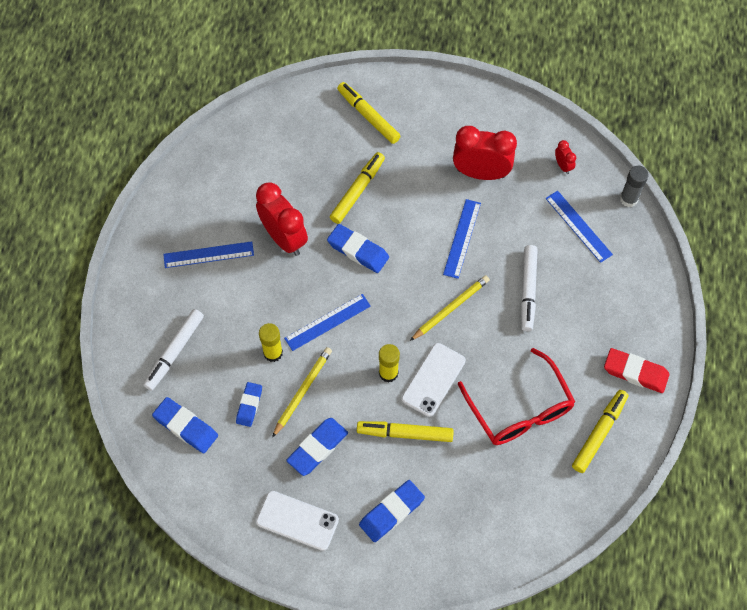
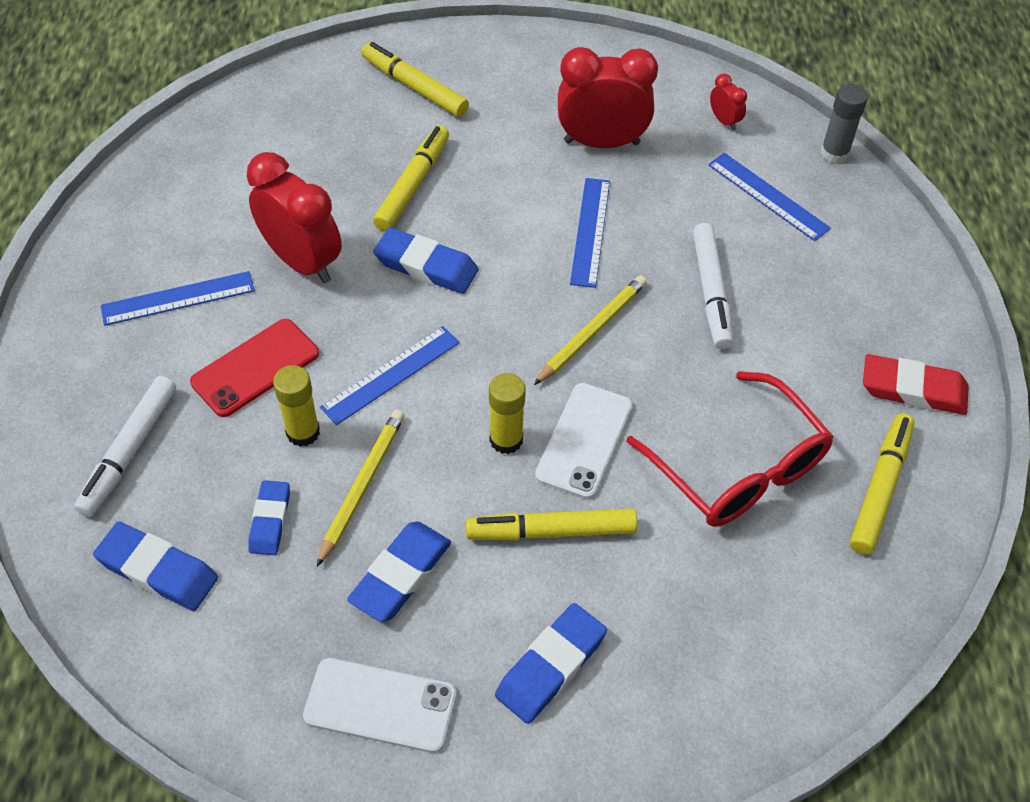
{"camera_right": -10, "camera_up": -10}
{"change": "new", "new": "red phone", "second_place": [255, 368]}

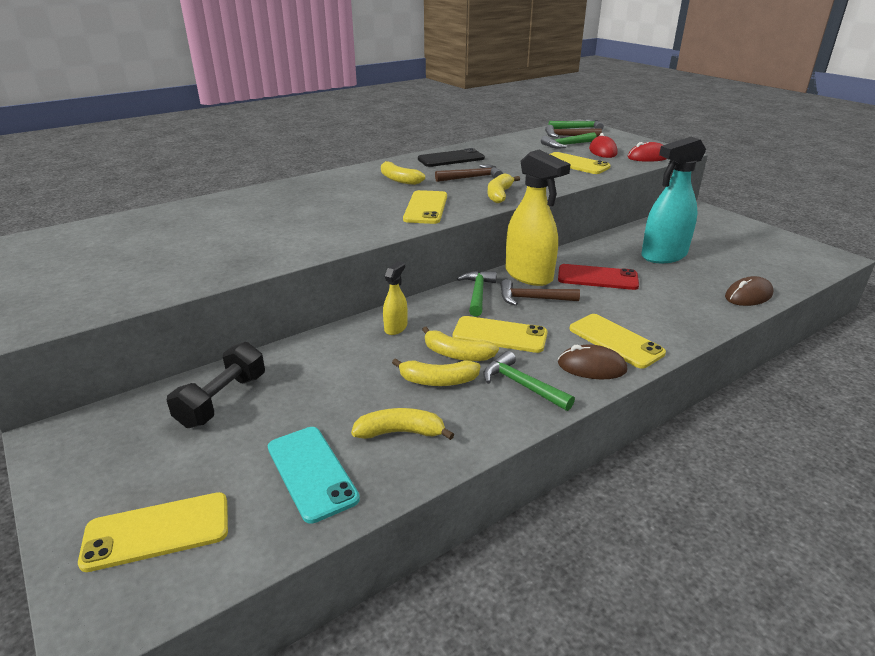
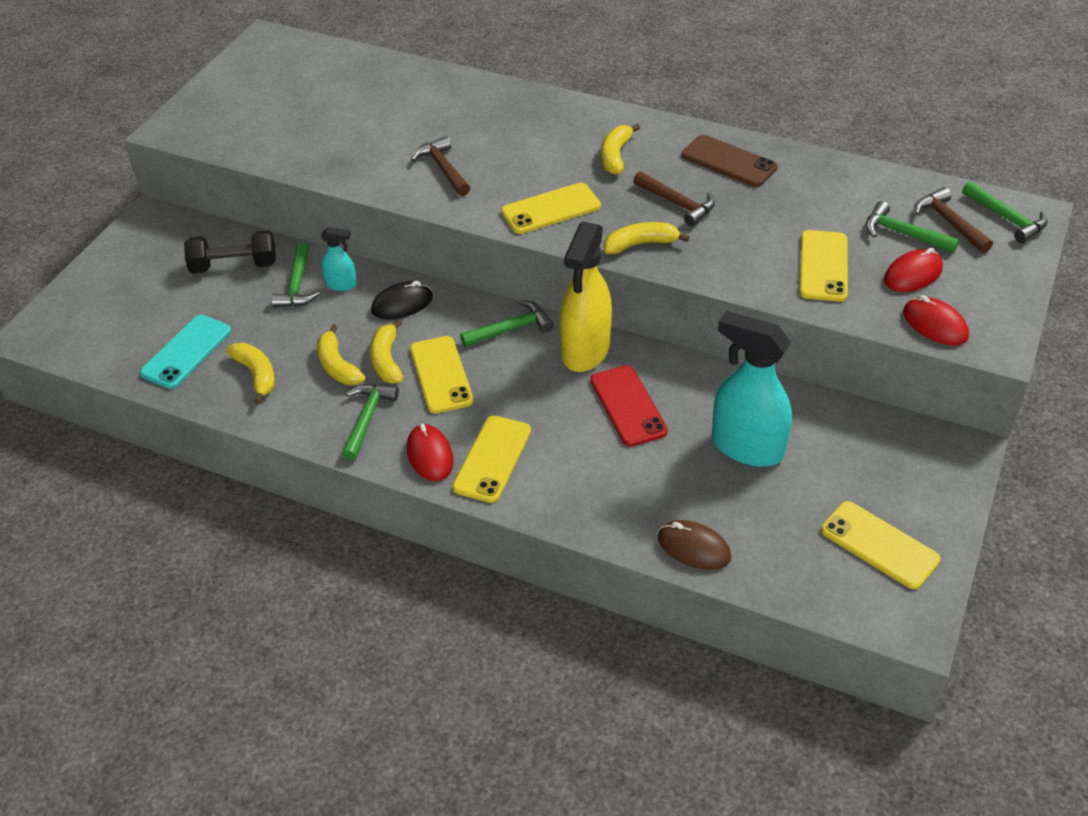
{"camera_right": 60, "camera_up": 15}
{"change": "new", "new": "green hammer", "second_place": [297, 285]}
{"change": "new", "new": "turquoise spray bottle", "second_place": [341, 285]}
{"change": "swapped", "old": "yellow spray bottle", "new": "black mouse", "first_place": [396, 328], "second_place": [402, 304]}
{"change": "repainted", "old": "brown mouse", "new": "red mouse", "first_place": [591, 367], "second_place": [430, 455]}
{"change": "shifted", "old": "brown hammer", "first_place": [533, 299], "second_place": [443, 169]}
{"change": "repainted", "old": "black phone", "new": "brown phone", "first_place": [451, 159], "second_place": [728, 162]}
{"change": "shifted", "old": "yellow phone", "first_place": [157, 531], "second_place": [879, 545]}

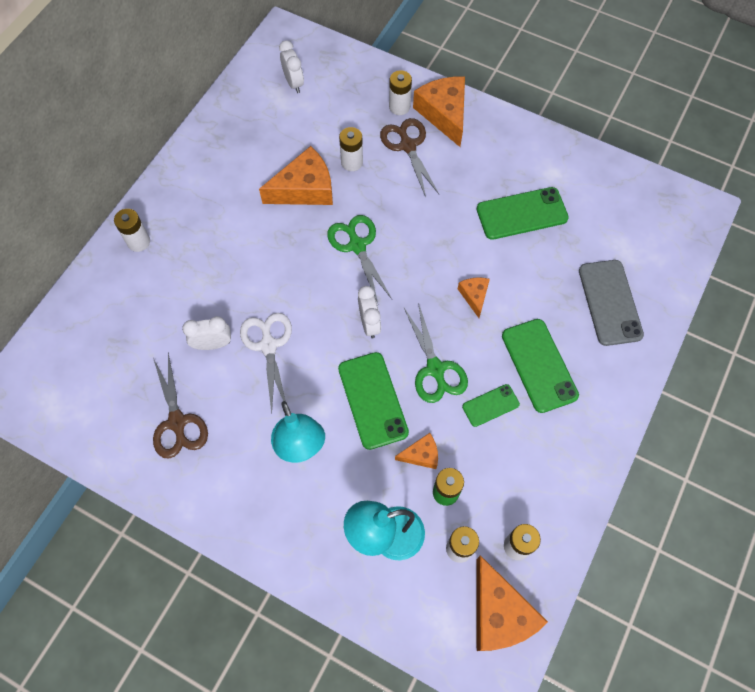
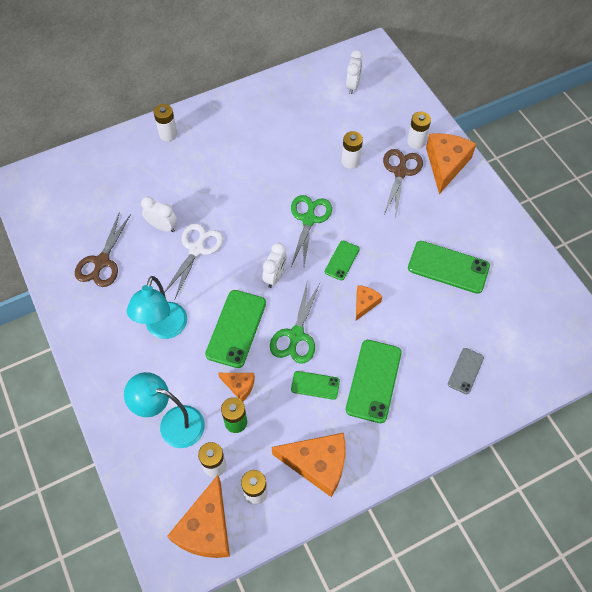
{"camera_right": 35, "camera_up": -5}
{"change": "shifted", "old": "orange cheese", "first_place": [305, 189], "second_place": [317, 464]}
{"change": "new", "new": "green phone", "second_place": [342, 260]}
{"change": "scaled", "old": "grey phone", "first_place": [610, 302], "second_place": [465, 371], "factor": 0.56}

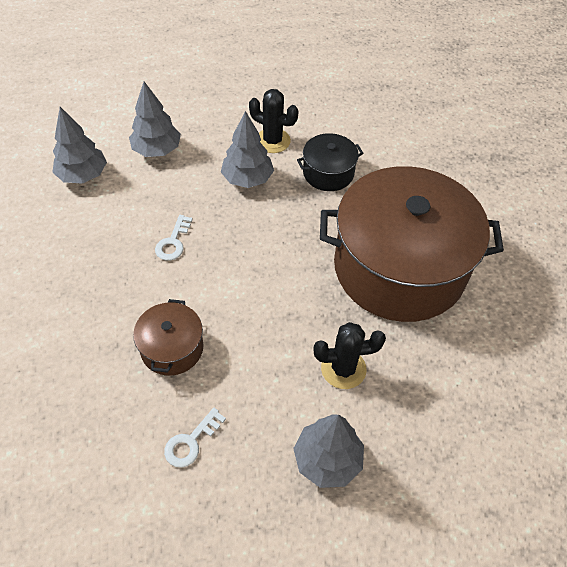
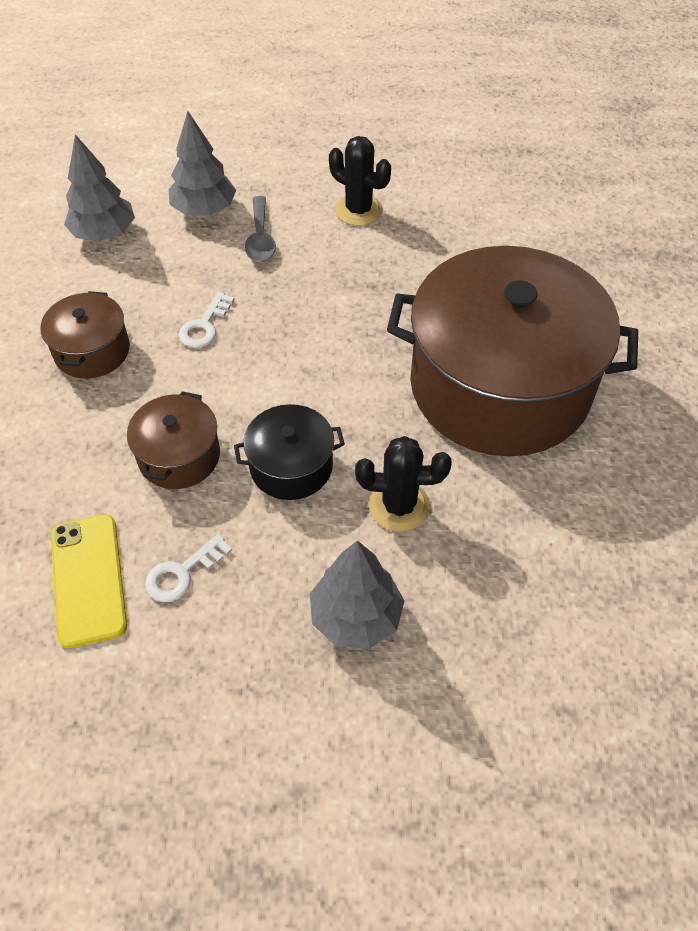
{"camera_right": 10, "camera_up": 0}
{"change": "new", "new": "brown pot", "second_place": [92, 350]}
{"change": "new", "new": "yellow phone", "second_place": [88, 579]}
{"change": "shifted", "old": "black pot", "first_place": [328, 173], "second_place": [291, 466]}
{"change": "new", "new": "grey spoon", "second_place": [260, 238]}
{"change": "gone", "old": "grey tree", "first_place": [247, 179]}

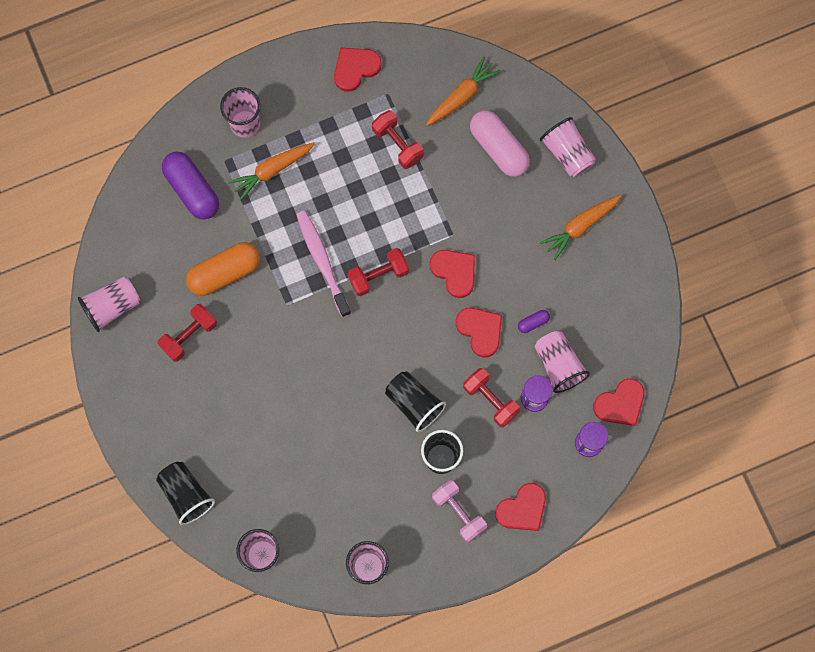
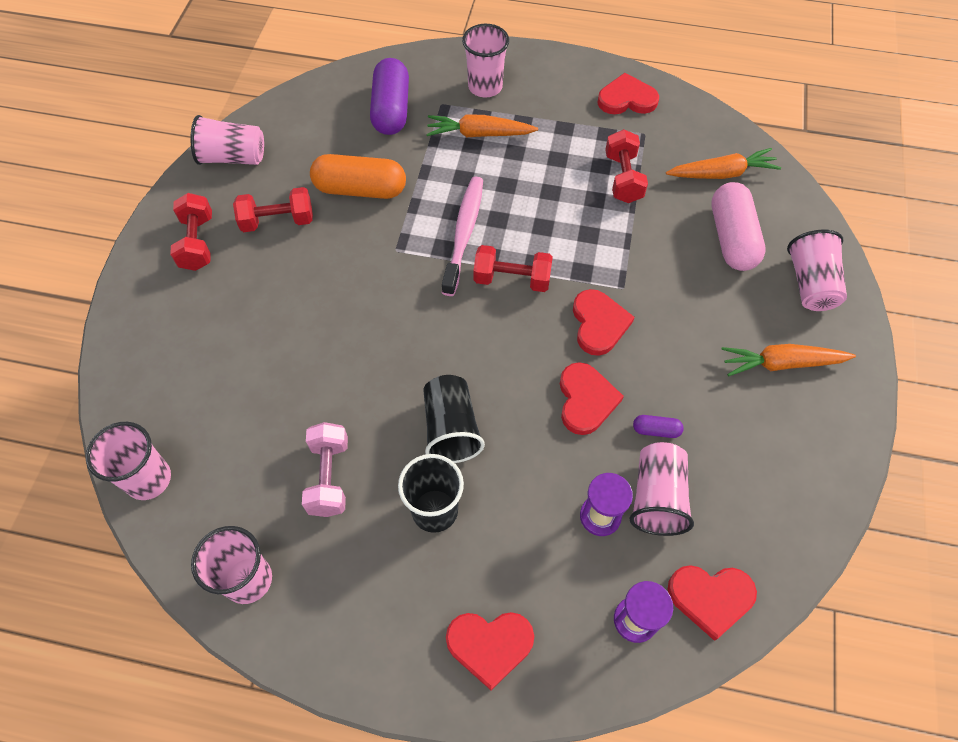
{"camera_right": 35, "camera_up": -15}
{"change": "shifted", "old": "red dumbbell", "first_place": [490, 400], "second_place": [197, 243]}
{"change": "shifted", "old": "pink dumbbell", "first_place": [458, 513], "second_place": [329, 477]}
{"change": "gone", "old": "black cup", "first_place": [186, 494]}

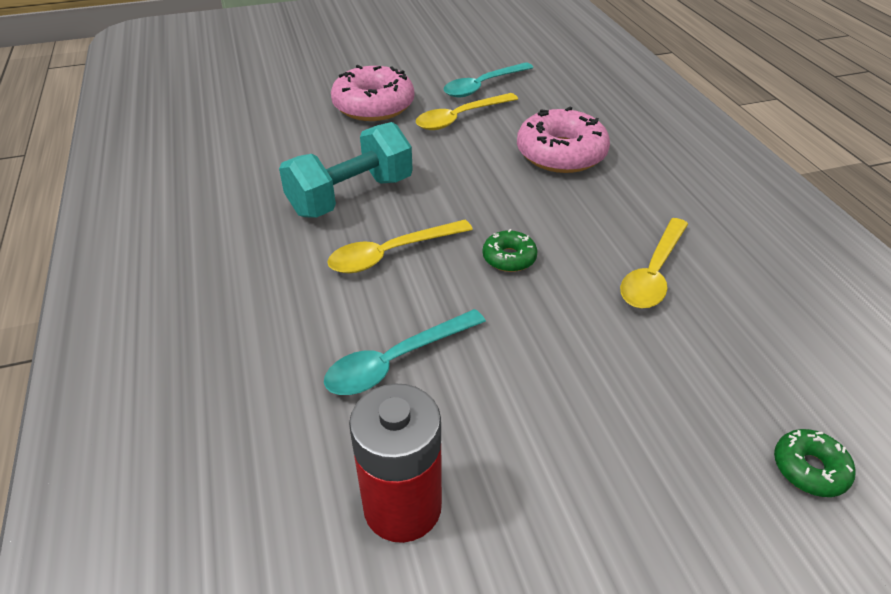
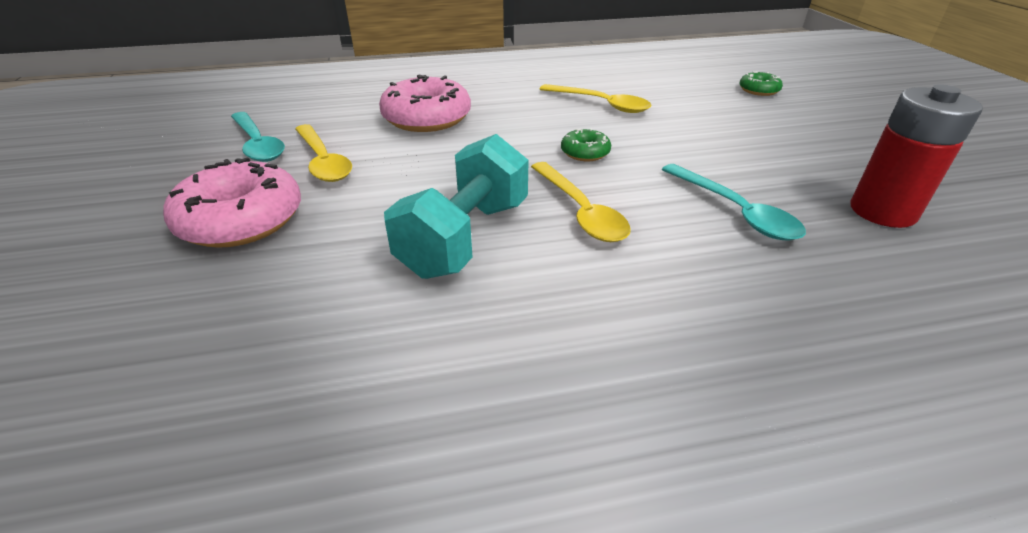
{"camera_right": -85, "camera_up": -5}
{"change": "rotated", "old": "turquoise dumbbell", "first_place": [351, 196], "second_place": [465, 238], "degrees": 60}

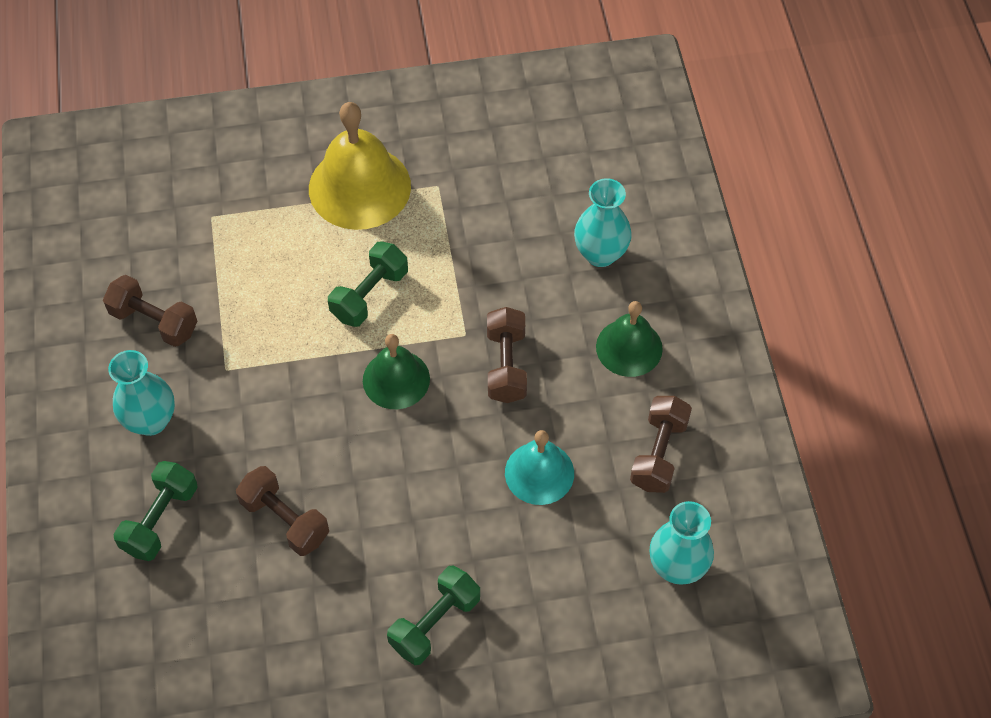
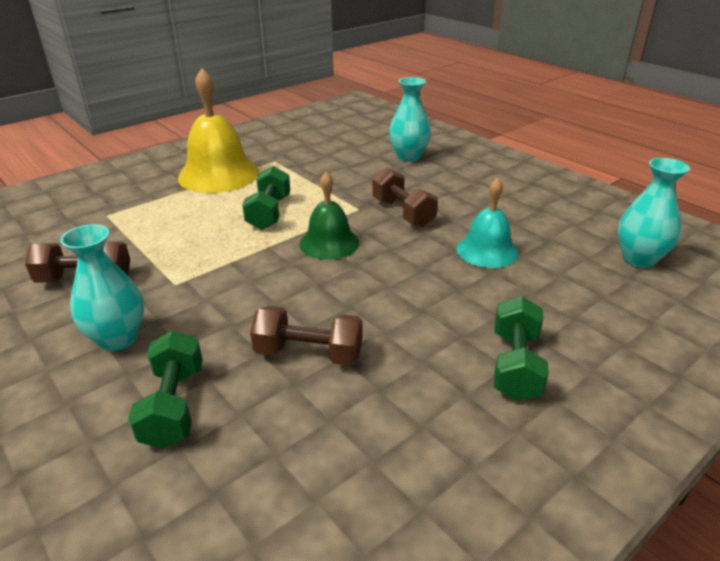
{"camera_right": -30, "camera_up": -25}
{"change": "gone", "old": "green bell", "first_place": [629, 347]}
{"change": "gone", "old": "brown dumbbell", "first_place": [658, 453]}

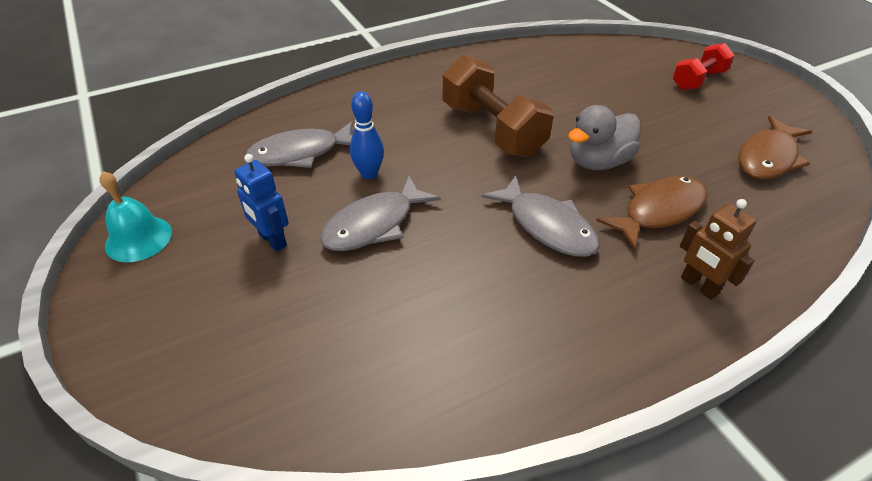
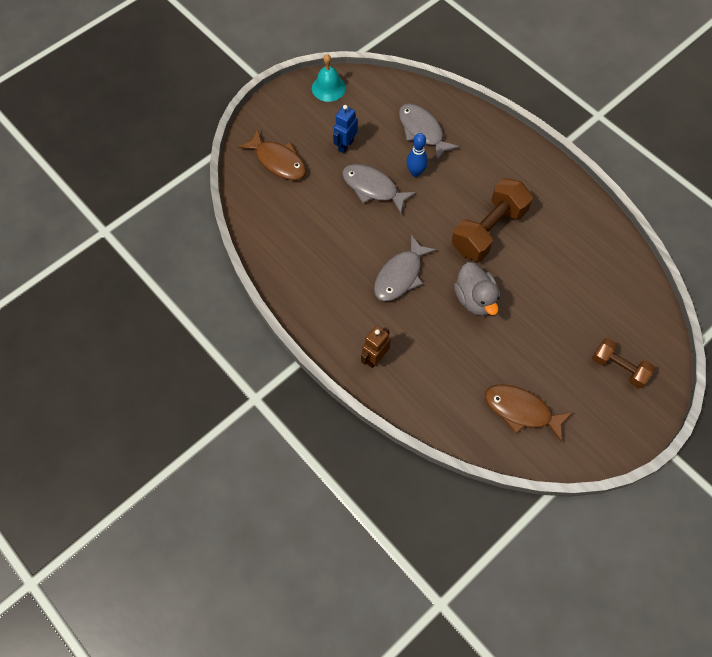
{"camera_right": 75, "camera_up": 20}
{"change": "shifted", "old": "brown fish", "first_place": [658, 211], "second_place": [278, 161]}
{"change": "rotated", "old": "grey duck", "first_place": [598, 162], "second_place": [475, 299], "degrees": -150}
{"change": "repainted", "old": "red dumbbell", "new": "brown dumbbell", "first_place": [698, 80], "second_place": [618, 367]}

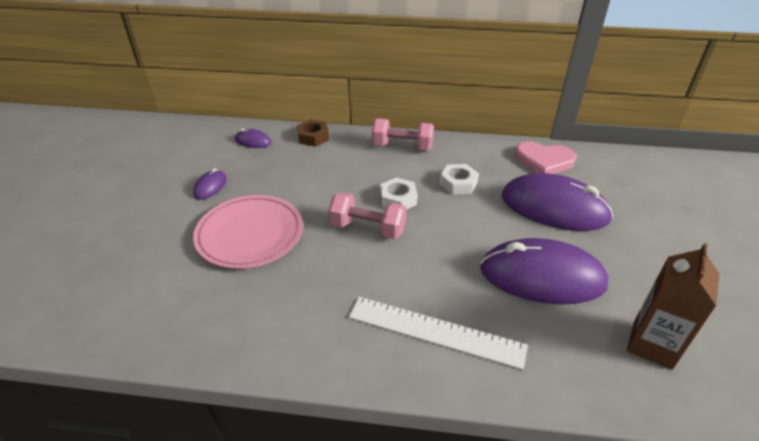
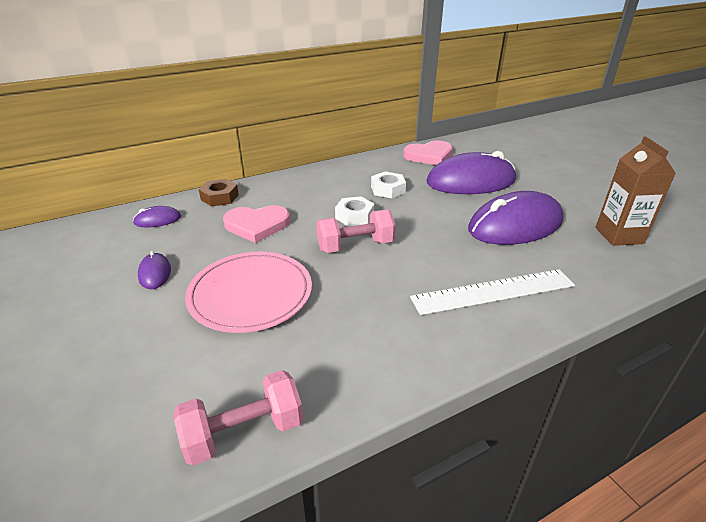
{"camera_right": -35, "camera_up": -5}
{"change": "shifted", "old": "pink dumbbell", "first_place": [402, 147], "second_place": [244, 432]}
{"change": "new", "new": "pink heart", "second_place": [257, 225]}

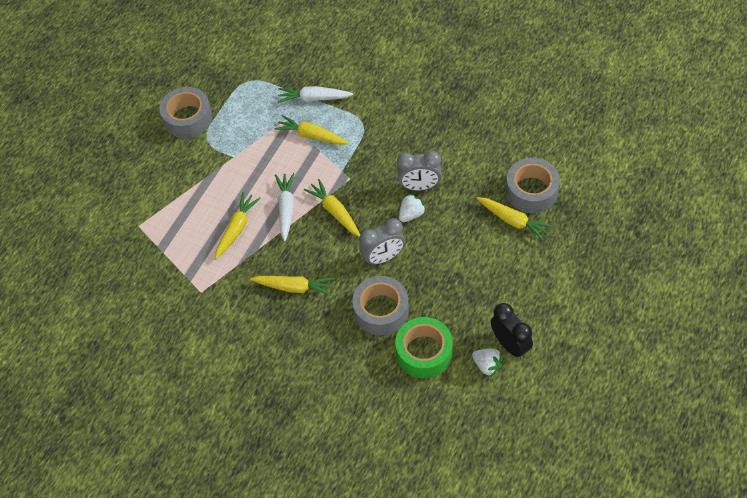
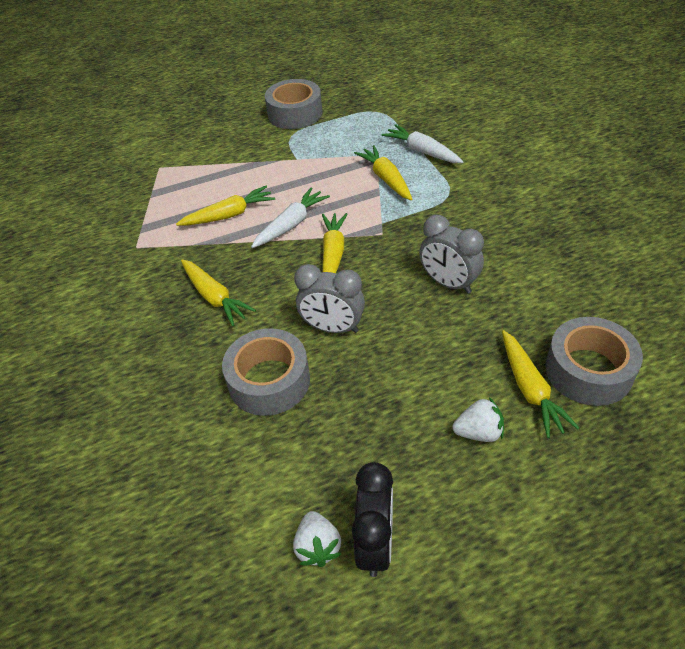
{"camera_right": 40, "camera_up": -10}
{"change": "shifted", "old": "white strawberry", "first_place": [411, 214], "second_place": [478, 432]}
{"change": "gone", "old": "green tape", "first_place": [424, 352]}

